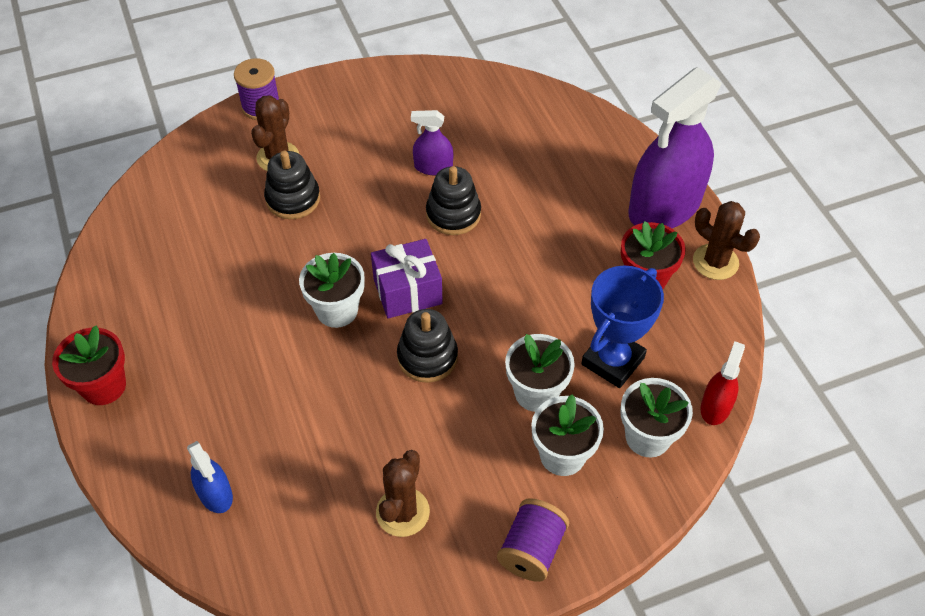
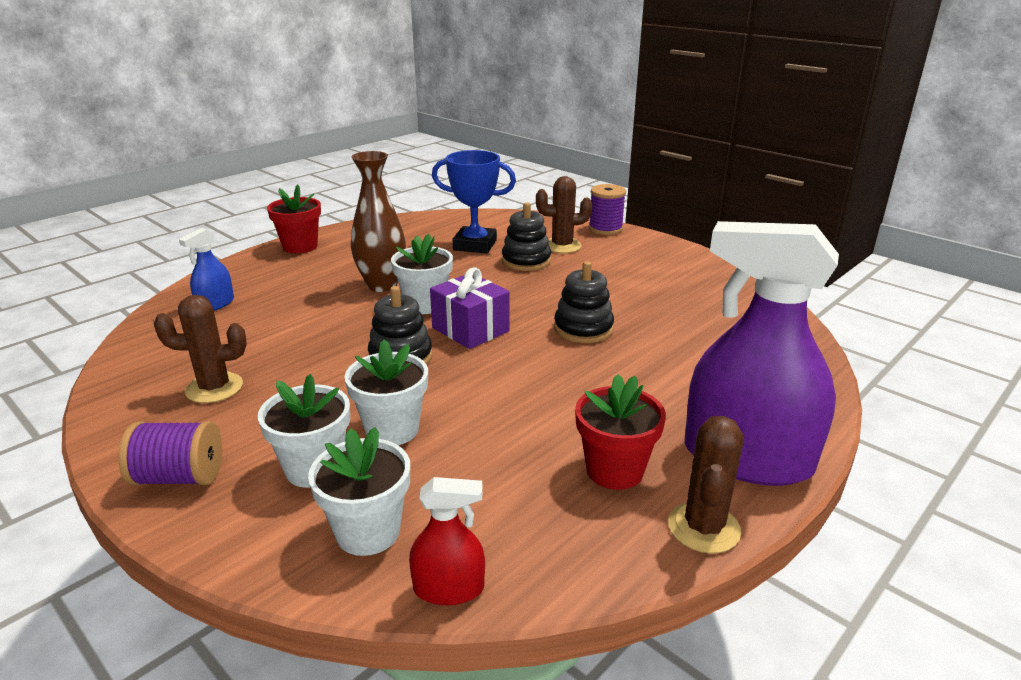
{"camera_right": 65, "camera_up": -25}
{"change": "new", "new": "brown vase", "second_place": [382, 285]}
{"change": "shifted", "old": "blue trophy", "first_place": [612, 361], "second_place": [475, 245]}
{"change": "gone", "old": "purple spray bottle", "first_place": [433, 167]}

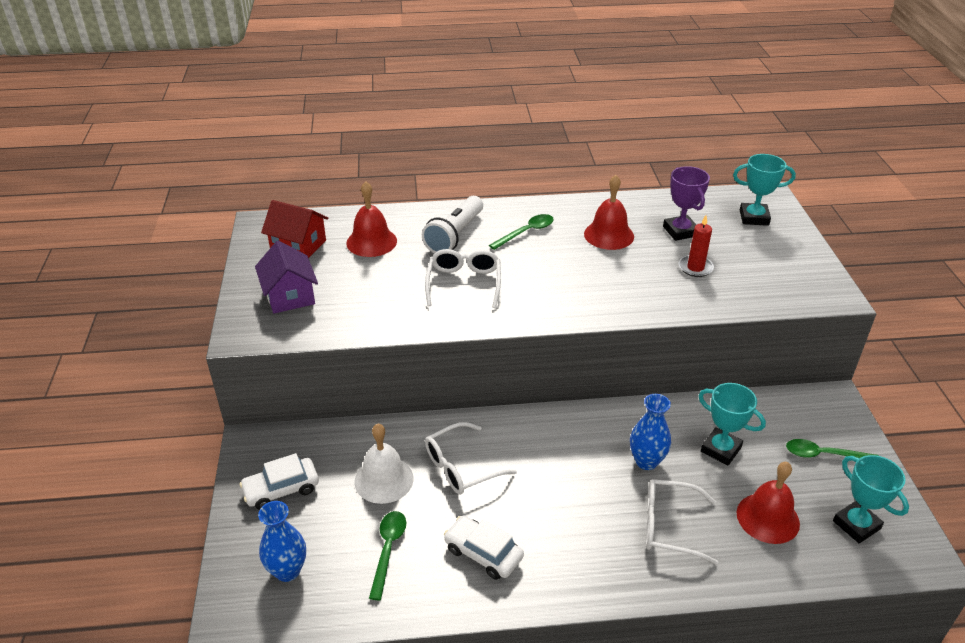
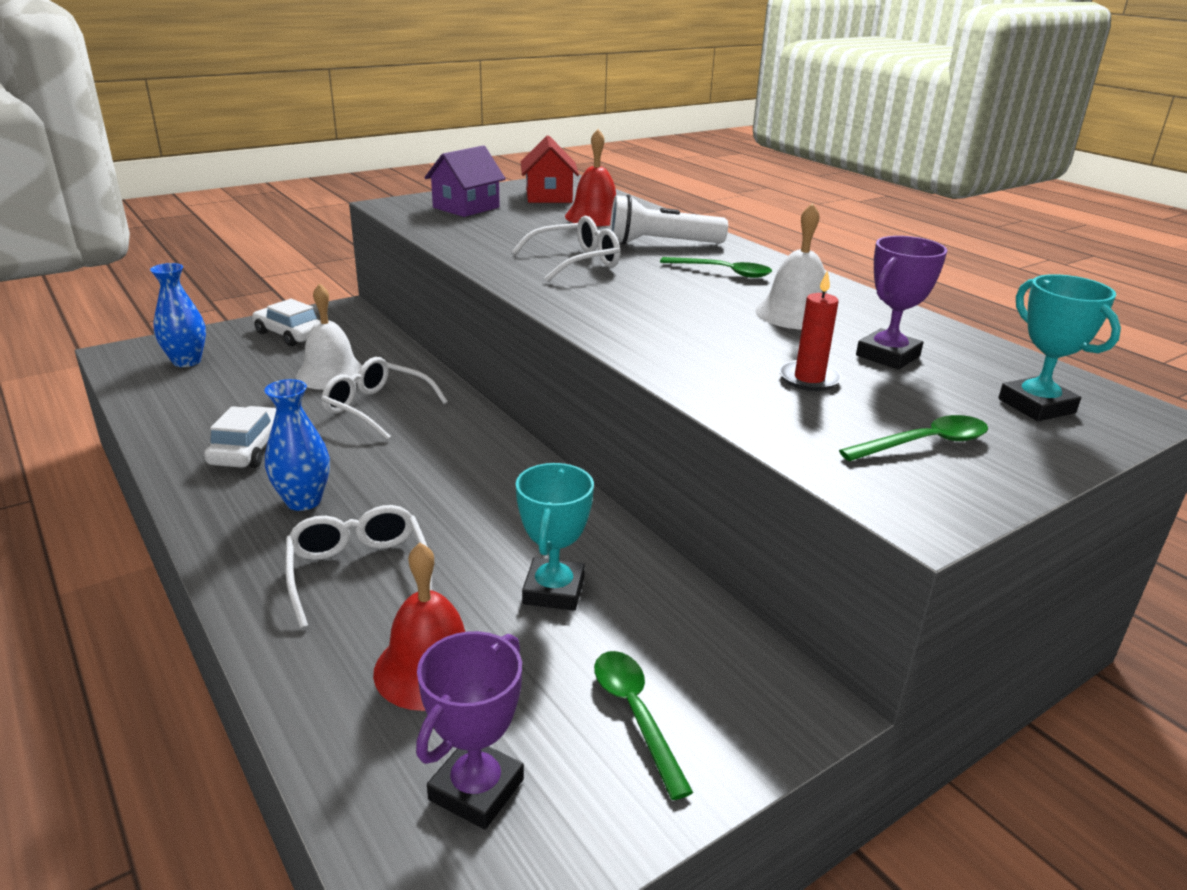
{"camera_right": 60, "camera_up": -10}
{"change": "shifted", "old": "blue vase", "first_place": [646, 461], "second_place": [303, 501]}
{"change": "repainted", "old": "turquoise trophy", "new": "purple trophy", "first_place": [856, 525], "second_place": [476, 789]}
{"change": "repainted", "old": "red bell", "new": "white bell", "first_place": [609, 235], "second_place": [795, 314]}
{"change": "shifted", "old": "green spoon", "first_place": [388, 550], "second_place": [924, 443]}

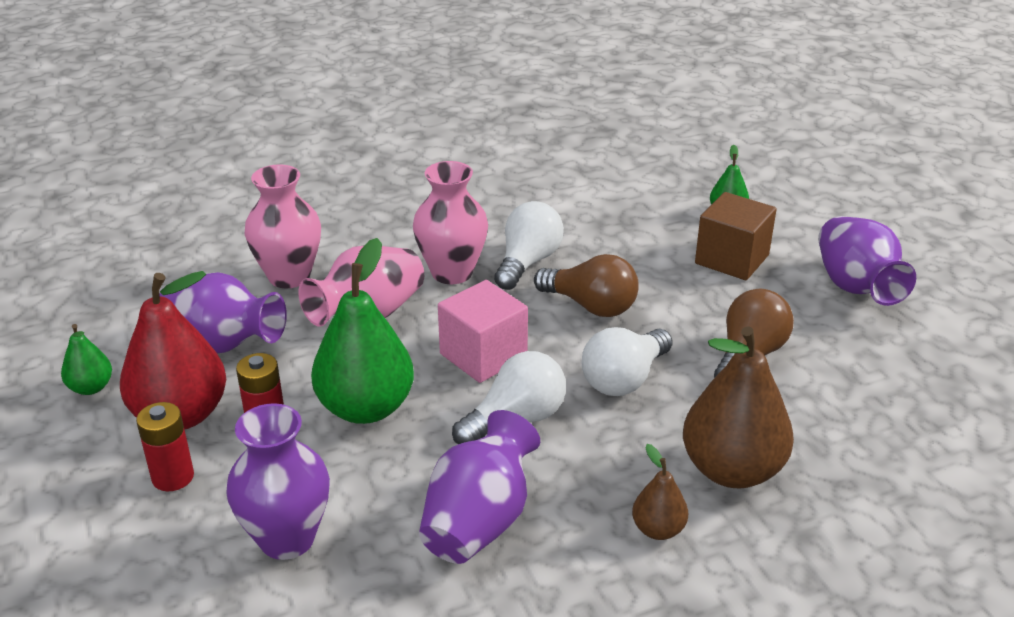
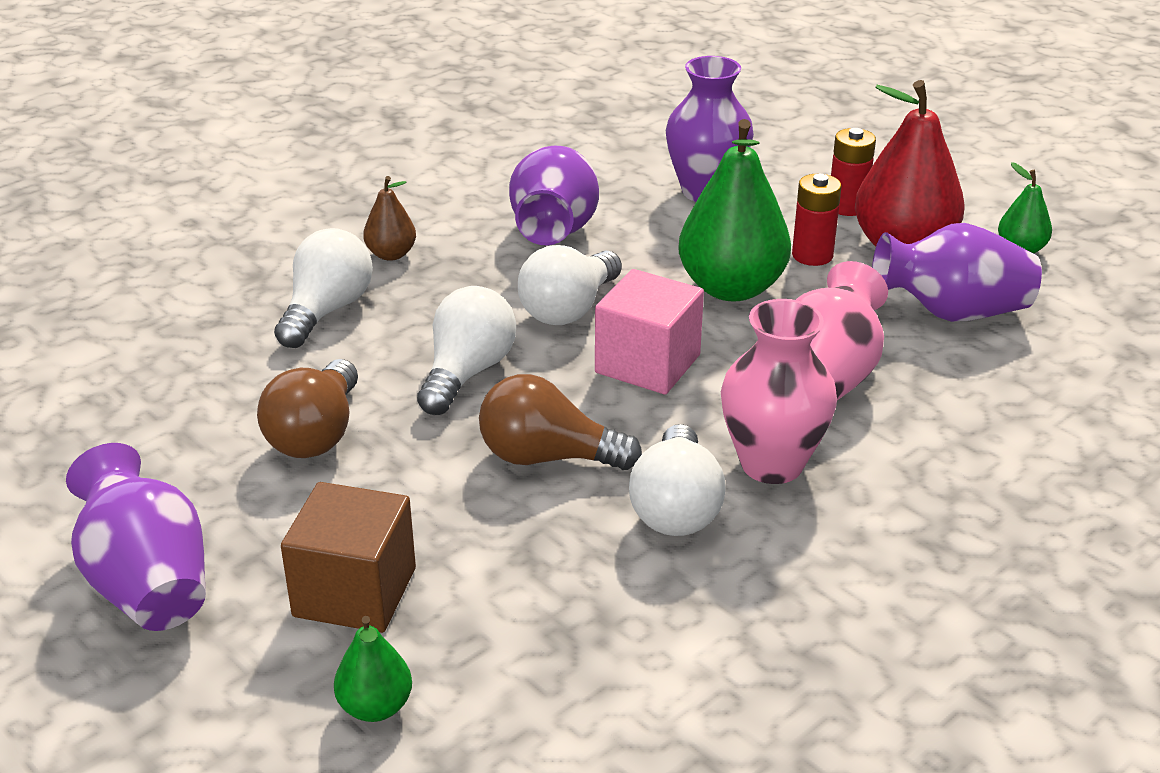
{"camera_right": 160, "camera_up": 0}
{"change": "swapped", "old": "brown pear", "new": "white light bulb", "first_place": [732, 470], "second_place": [326, 311]}
{"change": "gone", "old": "pink vase", "first_place": [289, 276]}

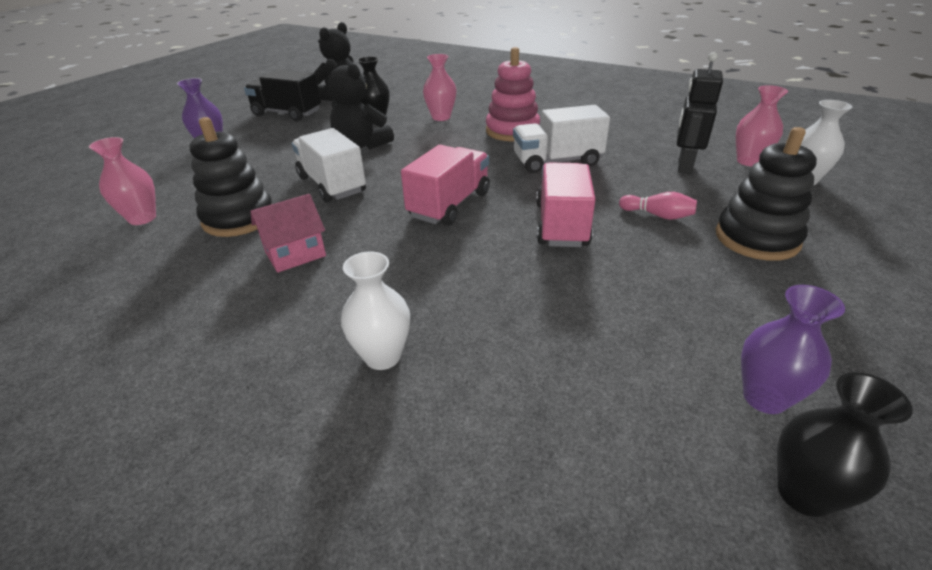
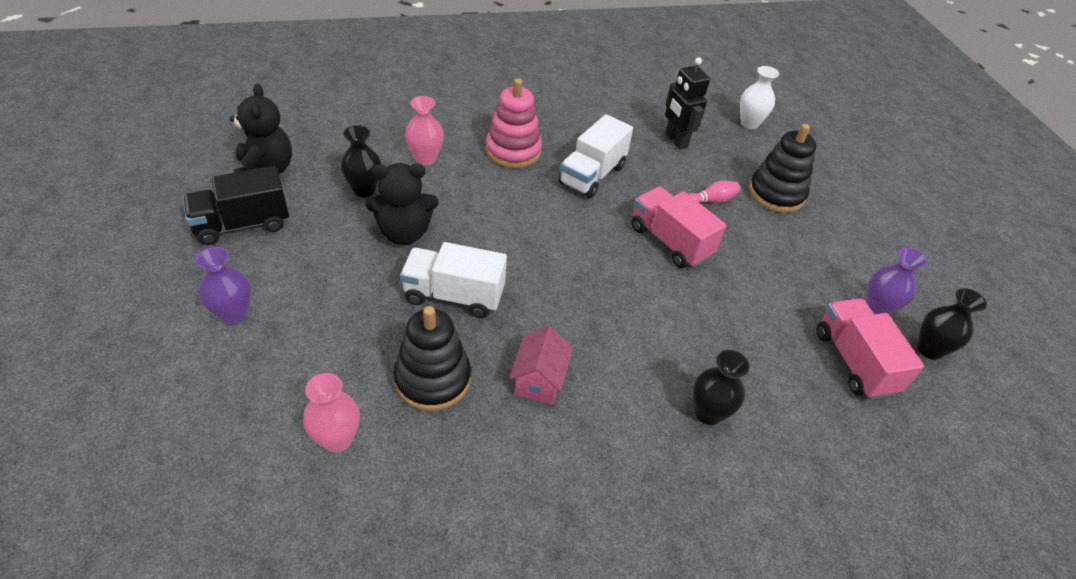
{"camera_right": -50, "camera_up": 10}
{"change": "repainted", "old": "white vase", "new": "black vase", "first_place": [382, 356], "second_place": [708, 413]}
{"change": "shifted", "old": "pink truck", "first_place": [449, 205], "second_place": [854, 361]}
{"change": "gone", "old": "pink vase", "first_place": [748, 161]}

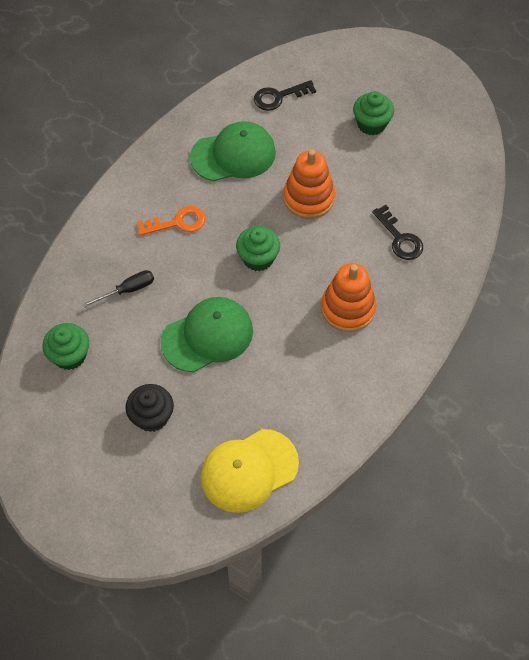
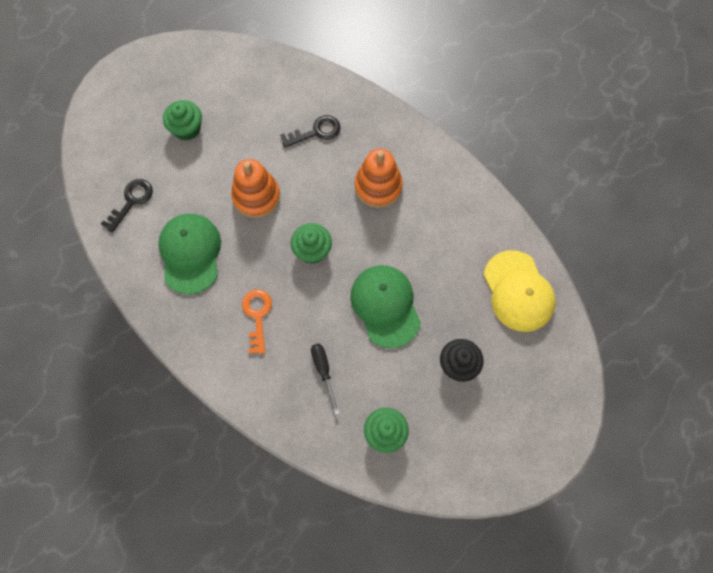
{"camera_right": -80, "camera_up": 10}
{"change": "rotated", "old": "black key", "first_place": [279, 97], "second_place": [131, 201], "degrees": -135}

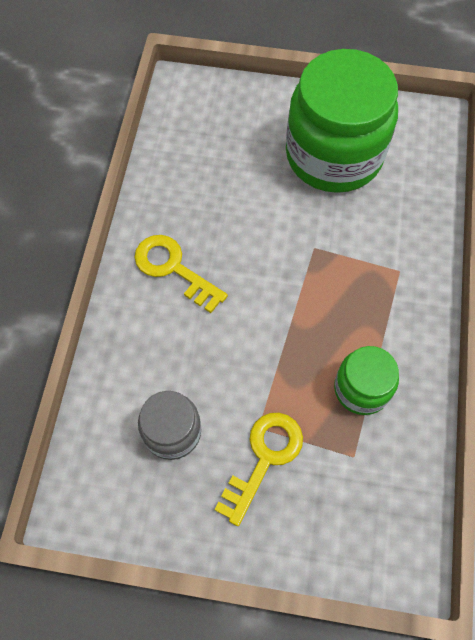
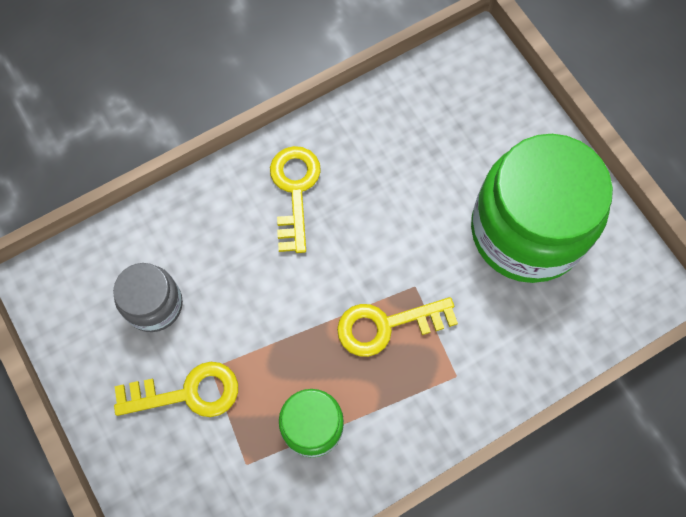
{"camera_right": 50, "camera_up": 5}
{"change": "new", "new": "yellow key", "second_place": [387, 325]}

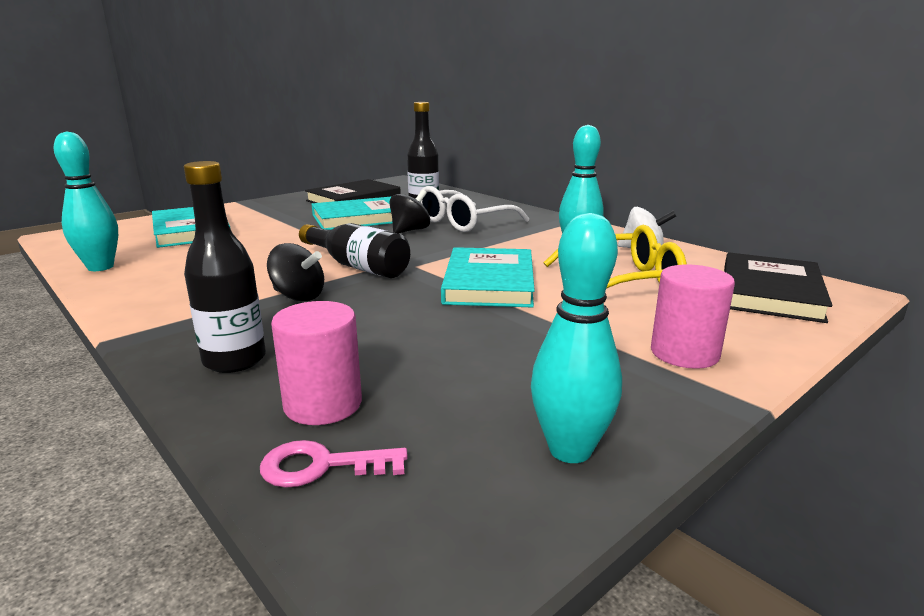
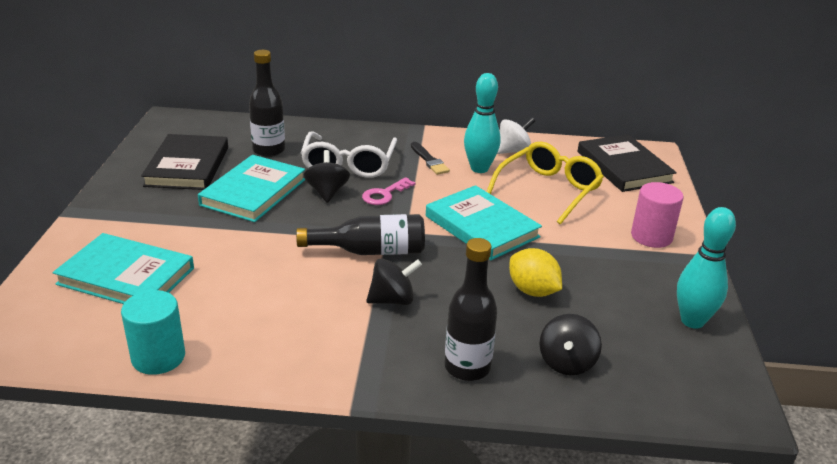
{"camera_right": -45, "camera_up": 10}
{"change": "swapped", "old": "turquoise bowling pin", "new": "turquoise cylinder", "first_place": [100, 267], "second_place": [158, 357]}
{"change": "shifted", "old": "pink key", "first_place": [321, 466], "second_place": [384, 194]}
{"change": "new", "new": "black brush", "second_place": [429, 160]}
{"change": "new", "new": "yellow lemon", "second_place": [532, 291]}
{"change": "swapped", "old": "pink cylinder", "new": "black spinning top", "first_place": [323, 404], "second_place": [567, 363]}

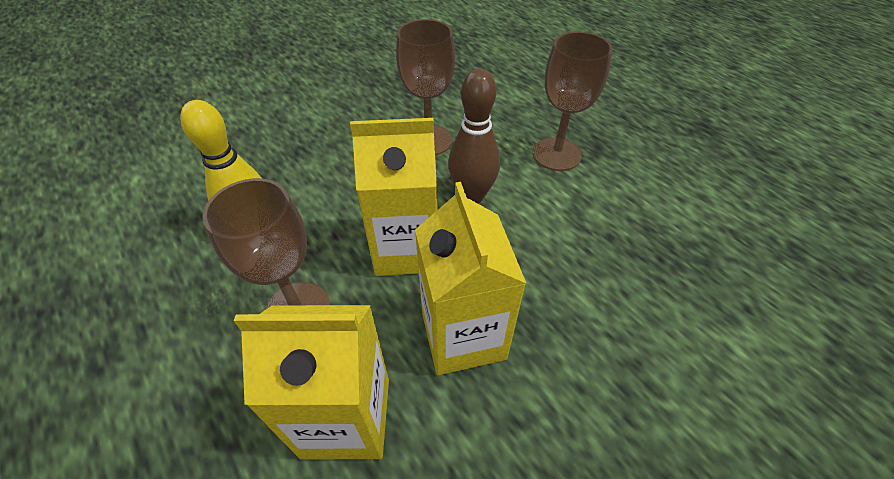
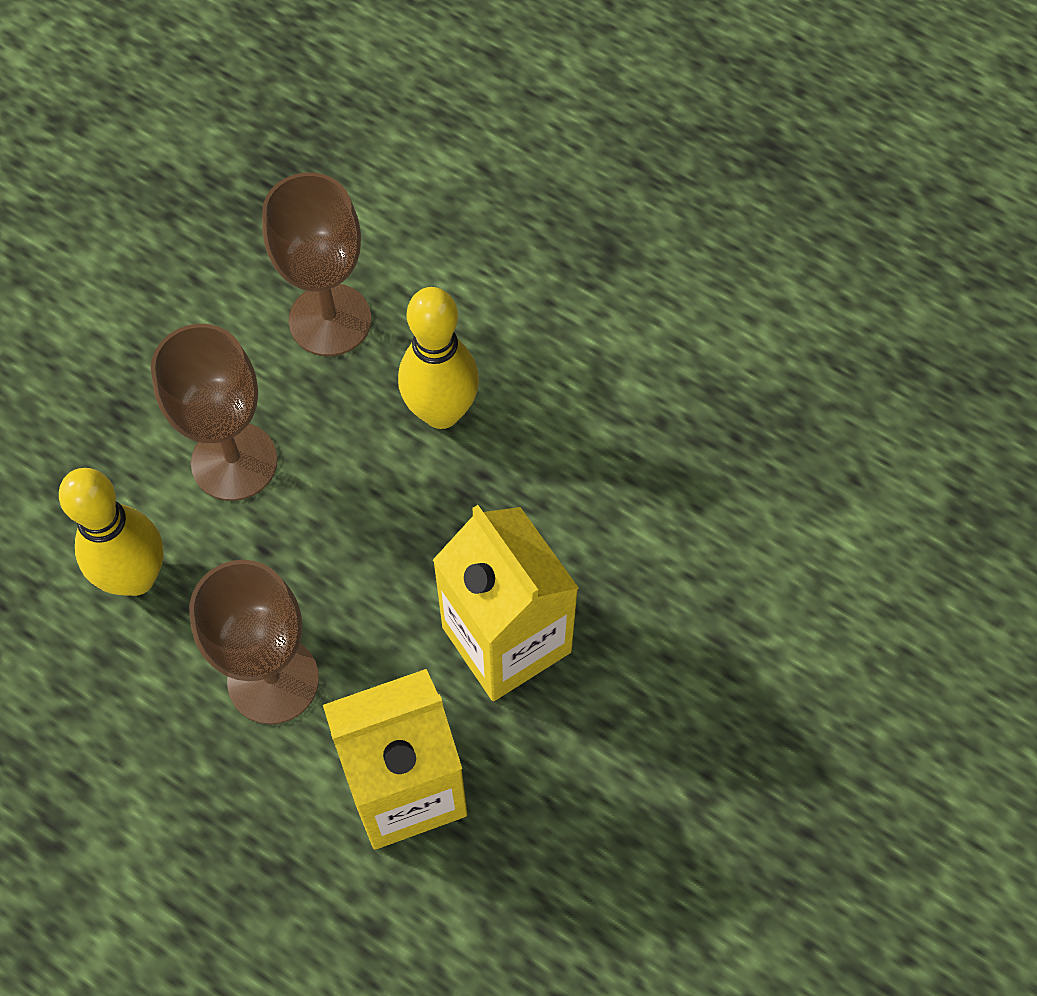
{"camera_right": -20, "camera_up": 15}
{"change": "shifted", "old": "brown goblet", "first_place": [556, 154], "second_place": [234, 461]}
{"change": "repainted", "old": "brown bowling pin", "new": "yellow bowling pin", "first_place": [472, 195], "second_place": [441, 412]}
{"change": "gone", "old": "yellow carton", "first_place": [406, 249]}

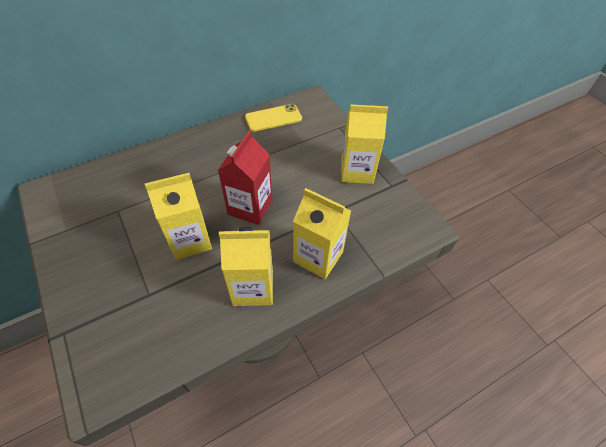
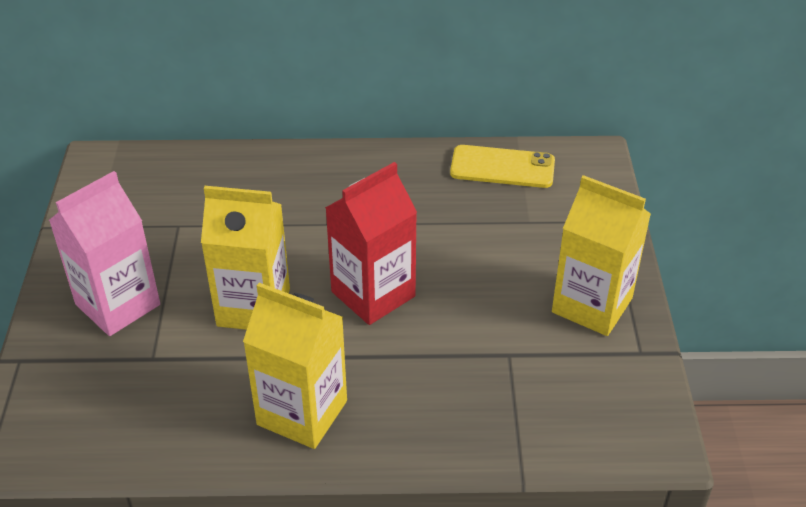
{"camera_right": 30, "camera_up": -10}
{"change": "new", "new": "pink carton", "second_place": [118, 304]}
{"change": "gone", "old": "yellow carton", "first_place": [318, 257]}

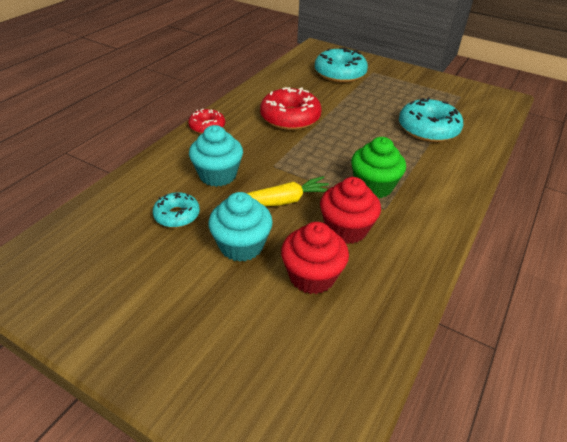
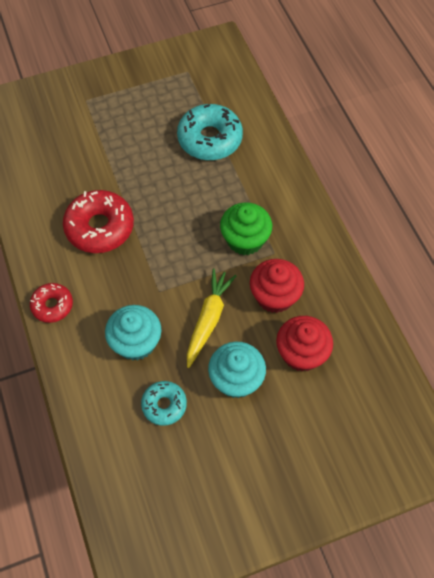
{"camera_right": -50, "camera_up": 20}
{"change": "gone", "old": "turquoise donut", "first_place": [340, 73]}

